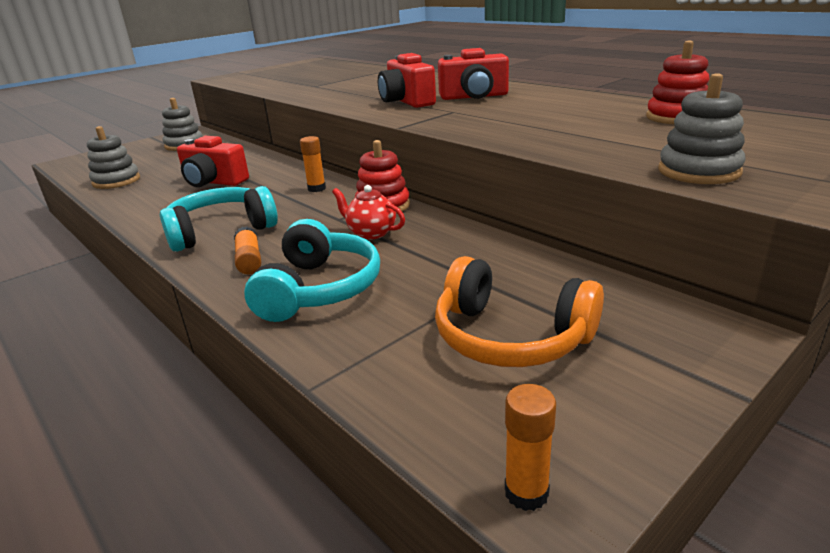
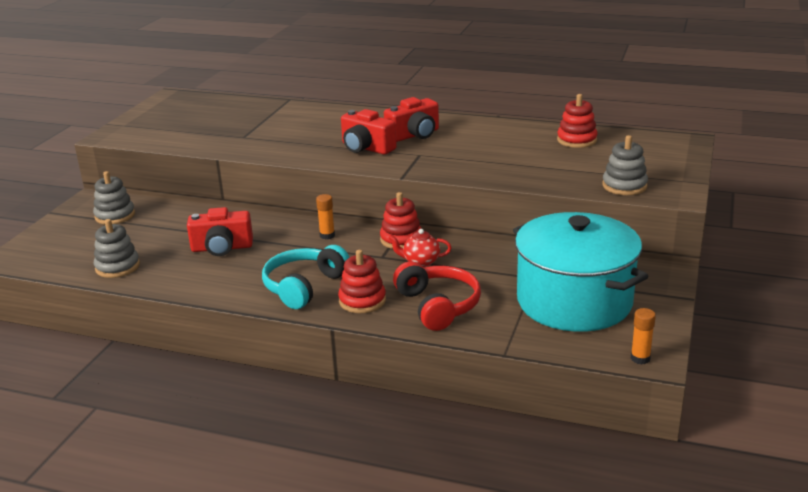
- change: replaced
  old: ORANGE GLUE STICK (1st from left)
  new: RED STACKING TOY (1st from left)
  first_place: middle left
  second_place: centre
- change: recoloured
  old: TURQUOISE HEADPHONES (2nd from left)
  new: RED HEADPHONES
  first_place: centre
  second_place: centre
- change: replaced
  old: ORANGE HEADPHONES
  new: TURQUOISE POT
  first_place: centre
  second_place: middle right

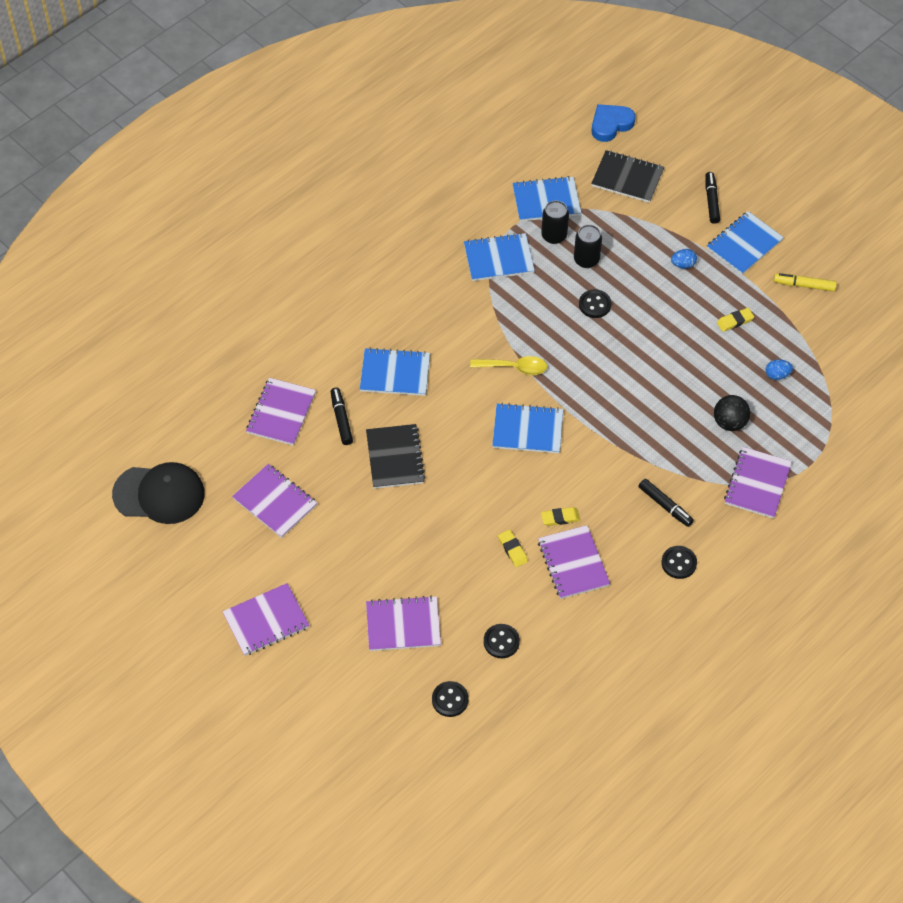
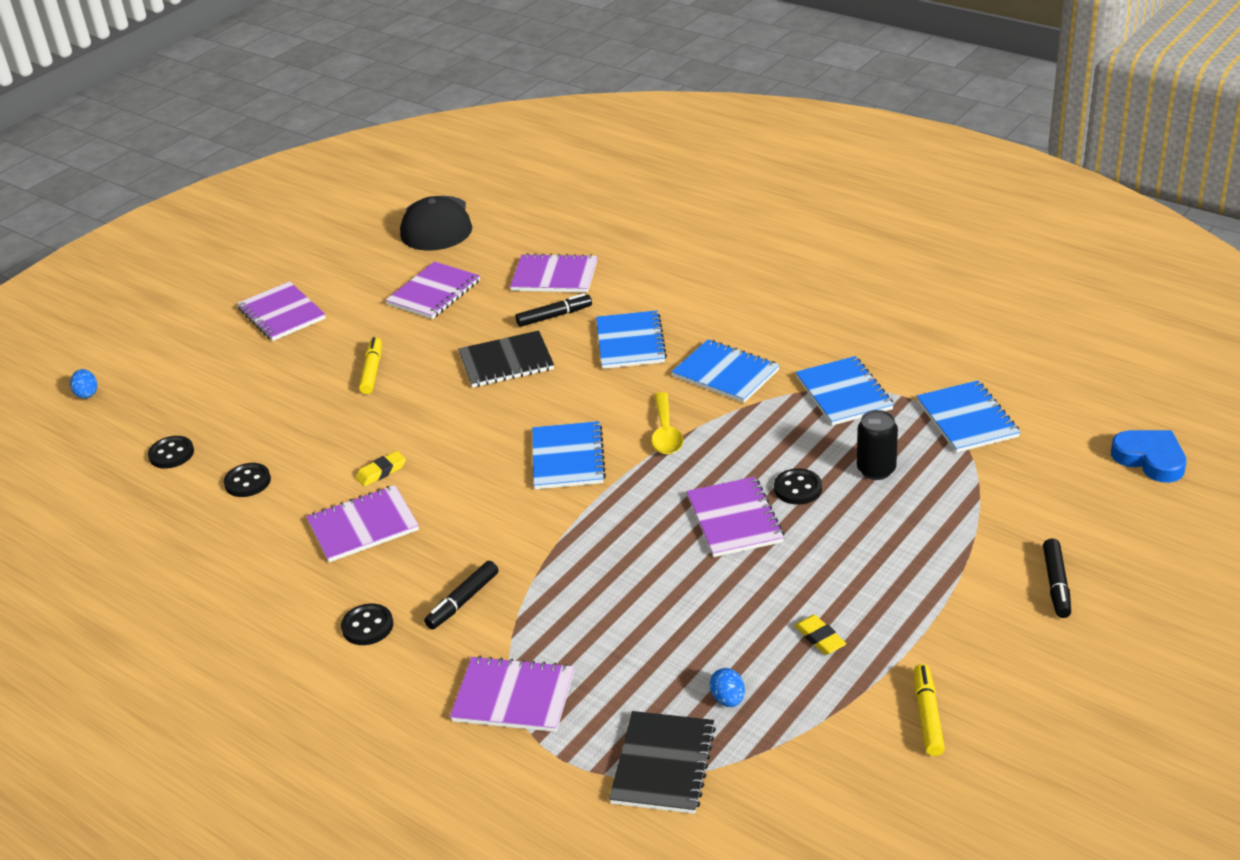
- change: moved
  old: PURPLE NOTEBOOK (4th from left in the first image)
  new: PURPLE NOTEBOOK (6th from left)
  first_place: bottom centre
  second_place: centre
- change: removed
  old: BLACK CAN (1st from left)
  first_place: top centre
- change: removed
  old: YELLOW ERASER (2nd from left)
  first_place: centre
- change: moved
  old: BLACK NOTEBOOK (2nd from left)
  first_place: top right
  second_place: bottom centre
- change: moved
  old: BLUE EGG (1st from left)
  first_place: top right
  second_place: middle left
- change: turned
  old: BLACK MARKER (3rd from left)
  first_place: top right
  second_place: bottom right
  degrees: 105
- change: moved
  old: BLUE NOTEBOOK (5th from left in the first image)
  new: BLUE NOTEBOOK (3rd from left)
  first_place: top right
  second_place: centre
- change: removed
  old: BLACK BALL
  first_place: middle right
- change: added
  new: YELLOW MARKER (1st from left)
  second_place: middle left

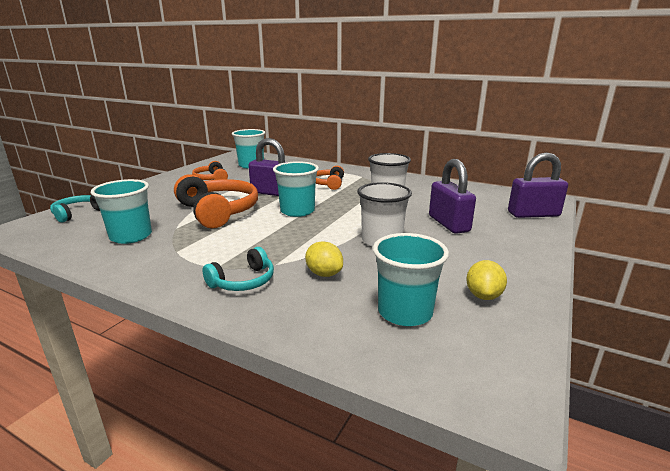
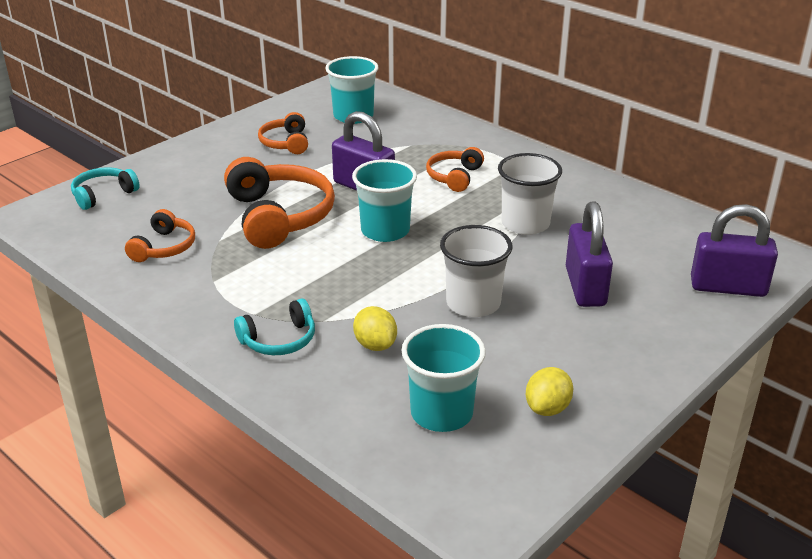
- change: replaced
  old: TURQUOISE CUP (1st from left)
  new: ORANGE HEADPHONES (1st from left)
  first_place: middle left
  second_place: middle left

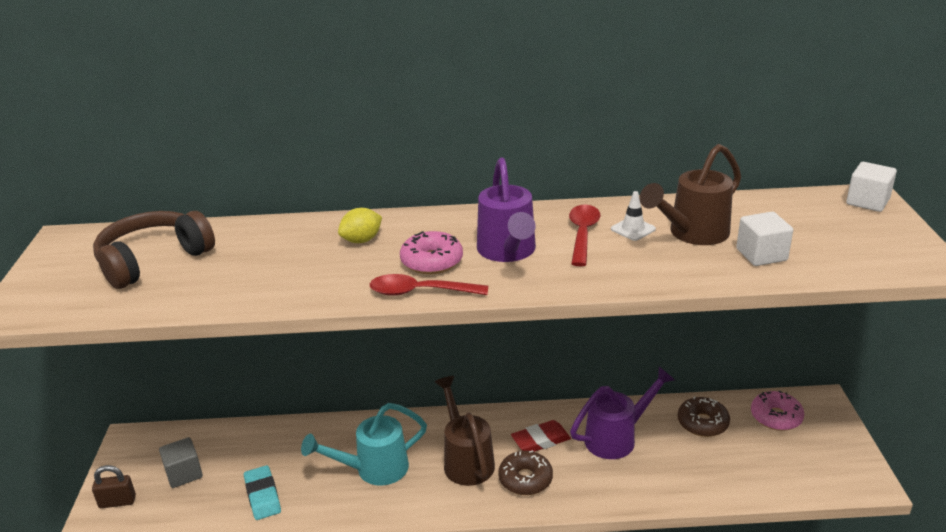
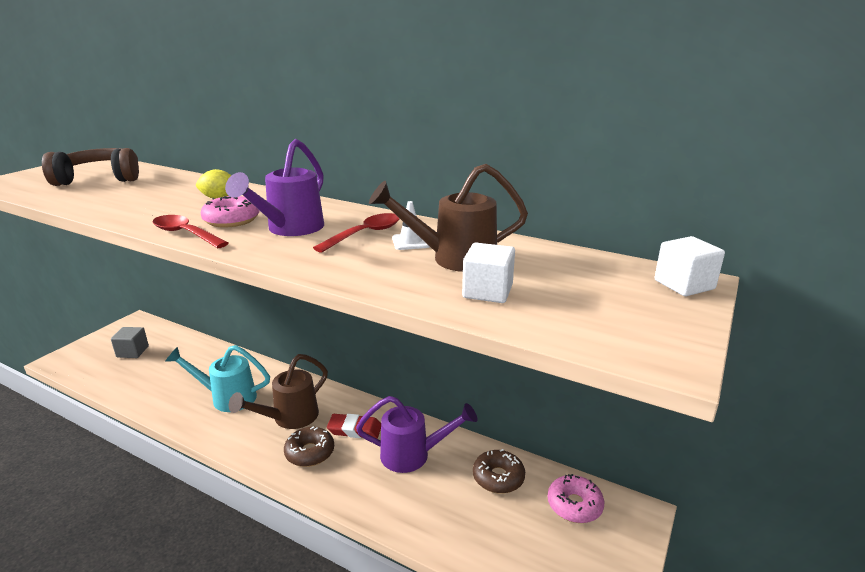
- change: removed
  old: BROWN PADLOCK
  first_place: bottom left
- change: removed
  old: TURQUOISE ERASER
  first_place: bottom left
- change: turned
  old: BROWN WATERING CAN (1st from left)
  first_place: bottom centre
  second_place: bottom left
  degrees: -150

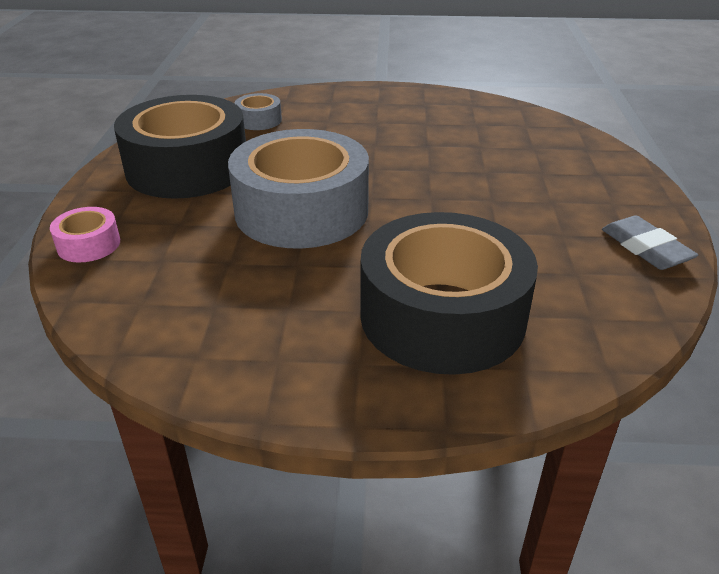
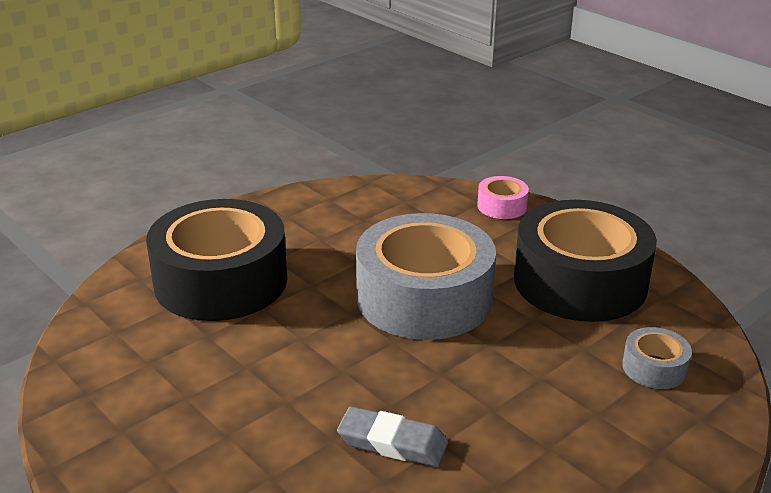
- change: moved
  old: GREY ERASER
  first_place: middle right
  second_place: bottom centre

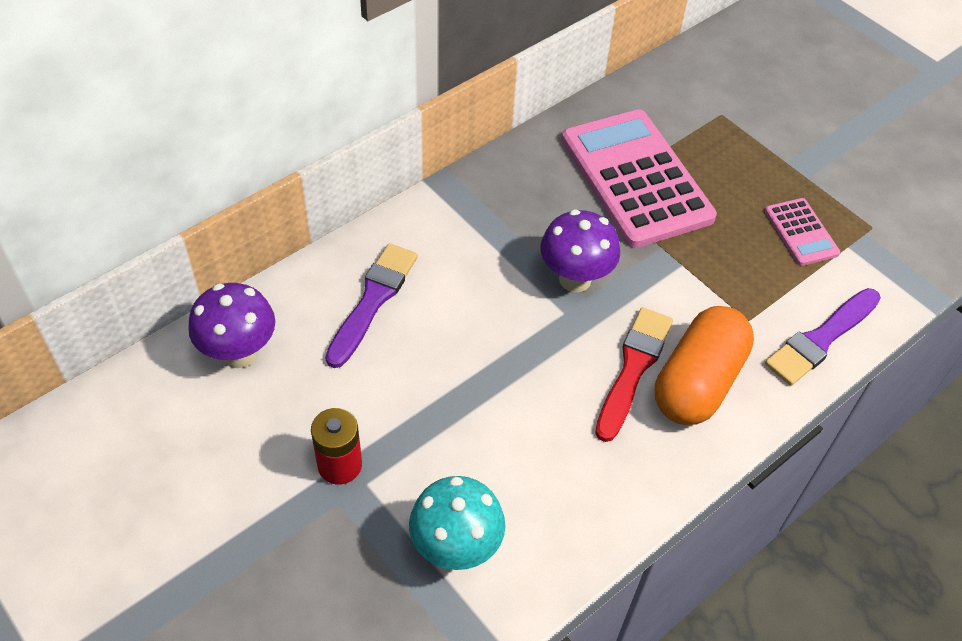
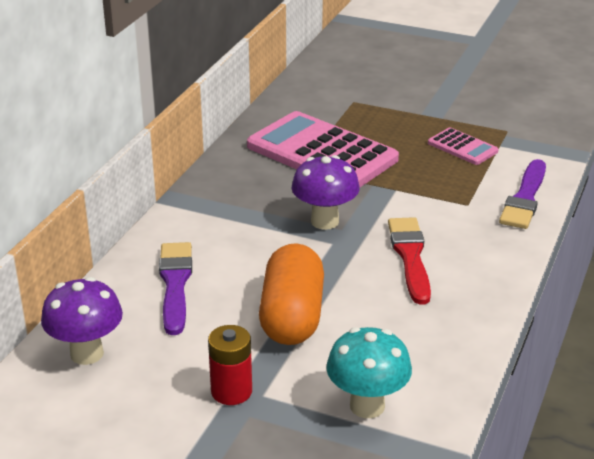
- change: moved
  old: ORANGE CAPSULE
  first_place: middle right
  second_place: centre

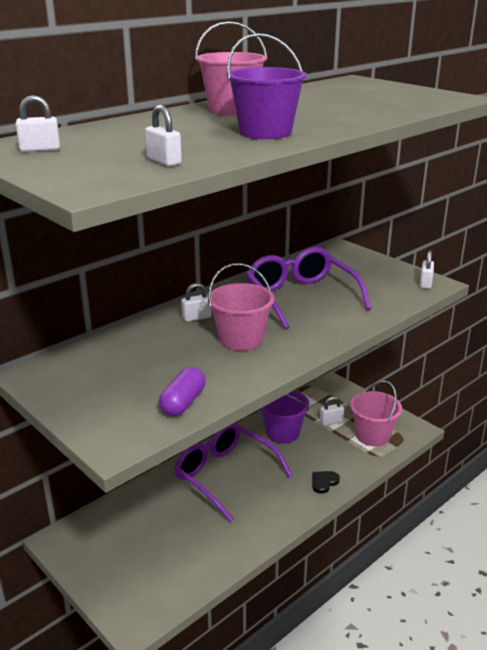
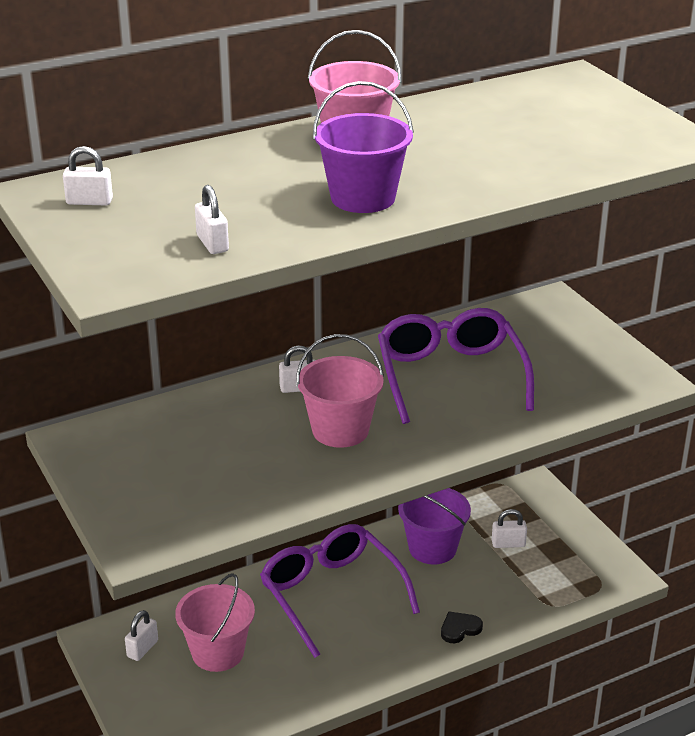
- change: removed
  old: PURPLE CAPSULE
  first_place: centre
- change: moved
  old: PINK BUCKET (3rd from left in the first image)
  new: PINK BUCKET (1st from left)
  first_place: middle right
  second_place: bottom left
- change: moved
  old: WHITE PADLOCK (5th from left in the first image)
  new: WHITE PADLOCK (2nd from left)
  first_place: middle right
  second_place: bottom left

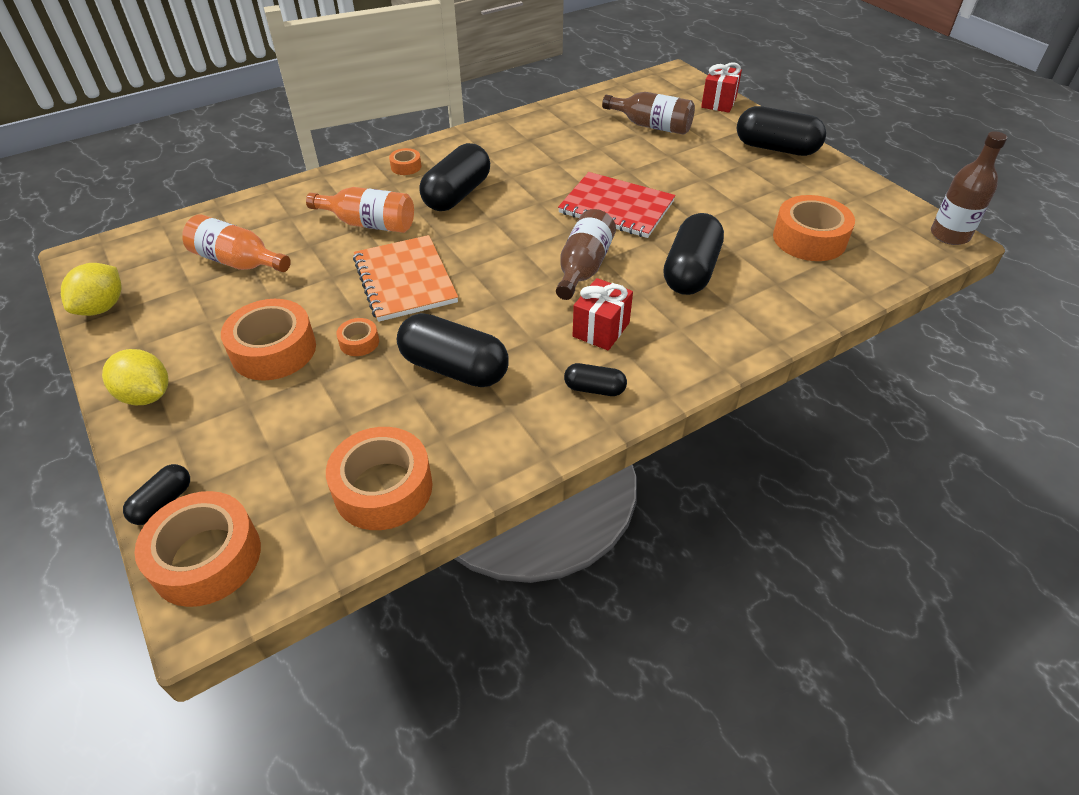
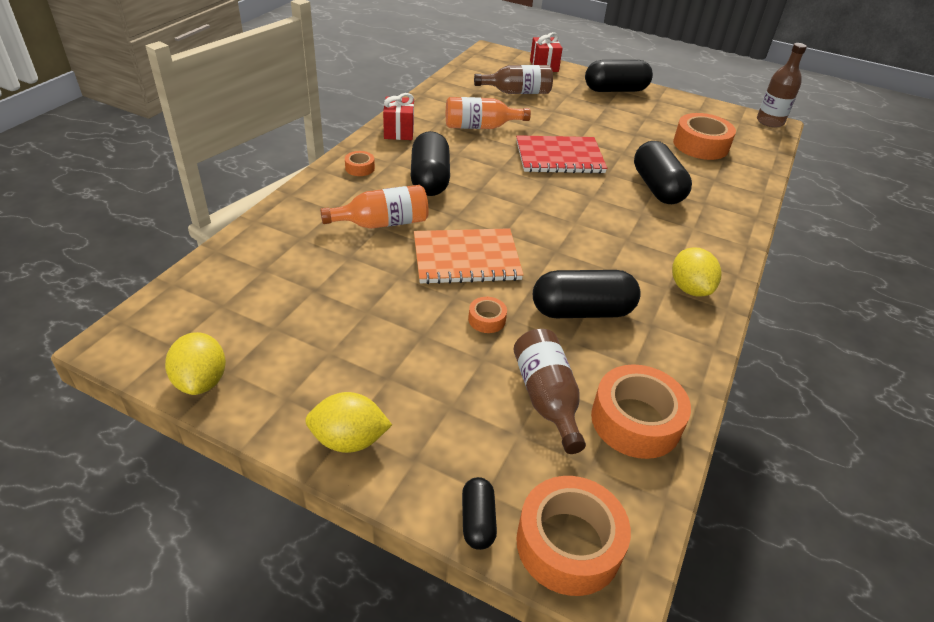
- change: moved
  old: ORANGE BOTTLE (1st from left in the first image)
  new: ORANGE BOTTLE (2nd from left)
  first_place: top left
  second_place: top centre
- change: removed
  old: ORANGE TAPE (2nd from left)
  first_place: middle left
- change: turned
  old: ORANGE NOTEBOOK
  first_place: centre
  second_place: centre
  degrees: -45
- change: moved
  old: BROWN BOTTLE (1st from left in the first image)
  new: BROWN BOTTLE (2nd from left)
  first_place: top centre
  second_place: centre
- change: replaced
  old: BLACK CAPSULE (4th from left)
  new: YELLOW LEMON (3rd from left)
  first_place: centre
  second_place: middle right
- change: moved
  old: RED GIFT (1st from left)
  first_place: centre
  second_place: top centre

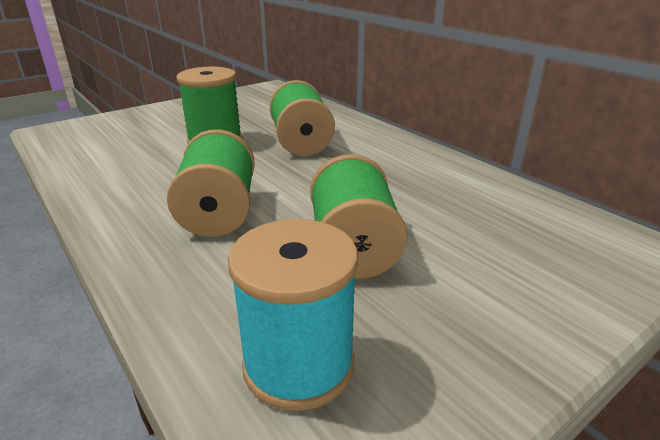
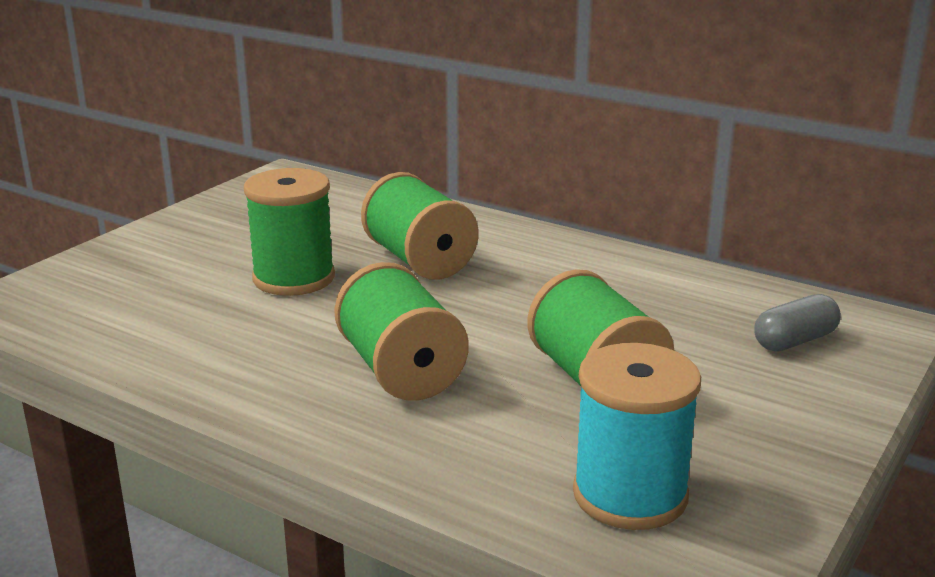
- change: added
  new: GREY CAPSULE
  second_place: middle right

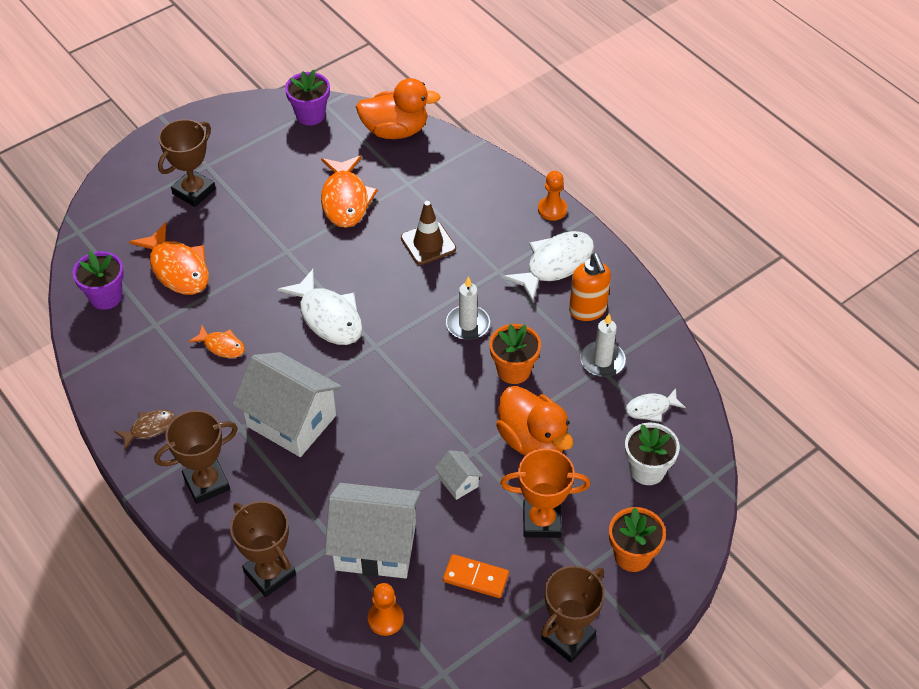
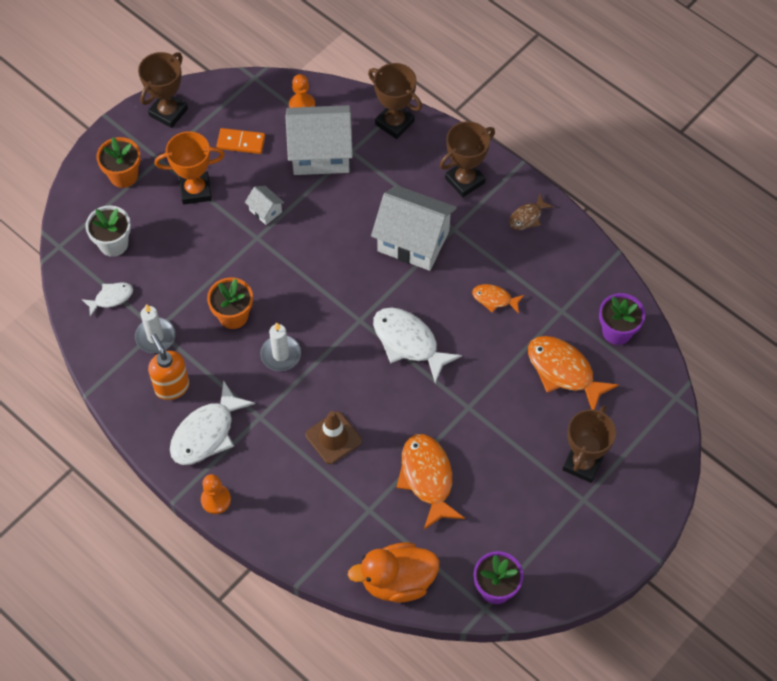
- change: removed
  old: ORANGE DUCK (2nd from left)
  first_place: centre

